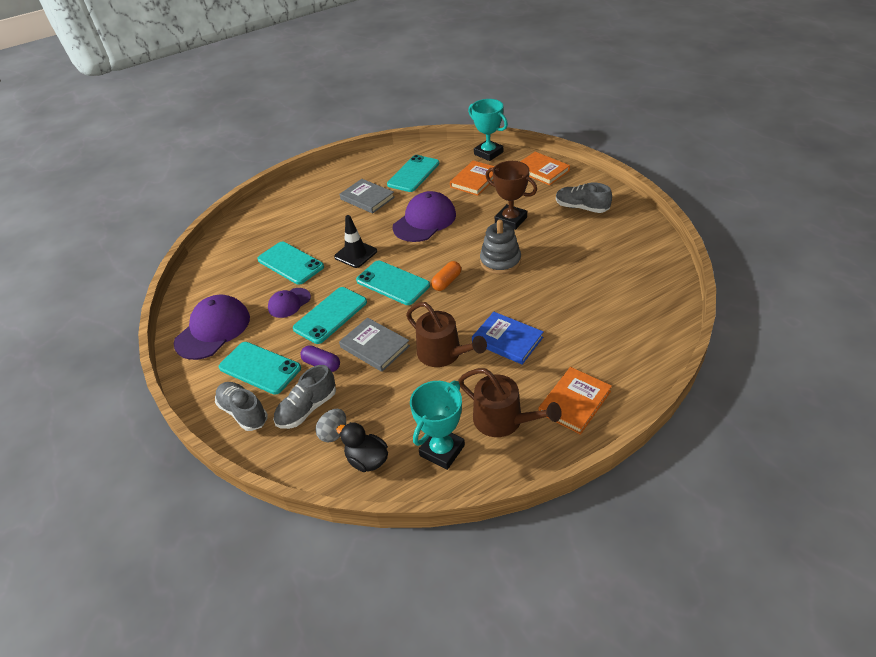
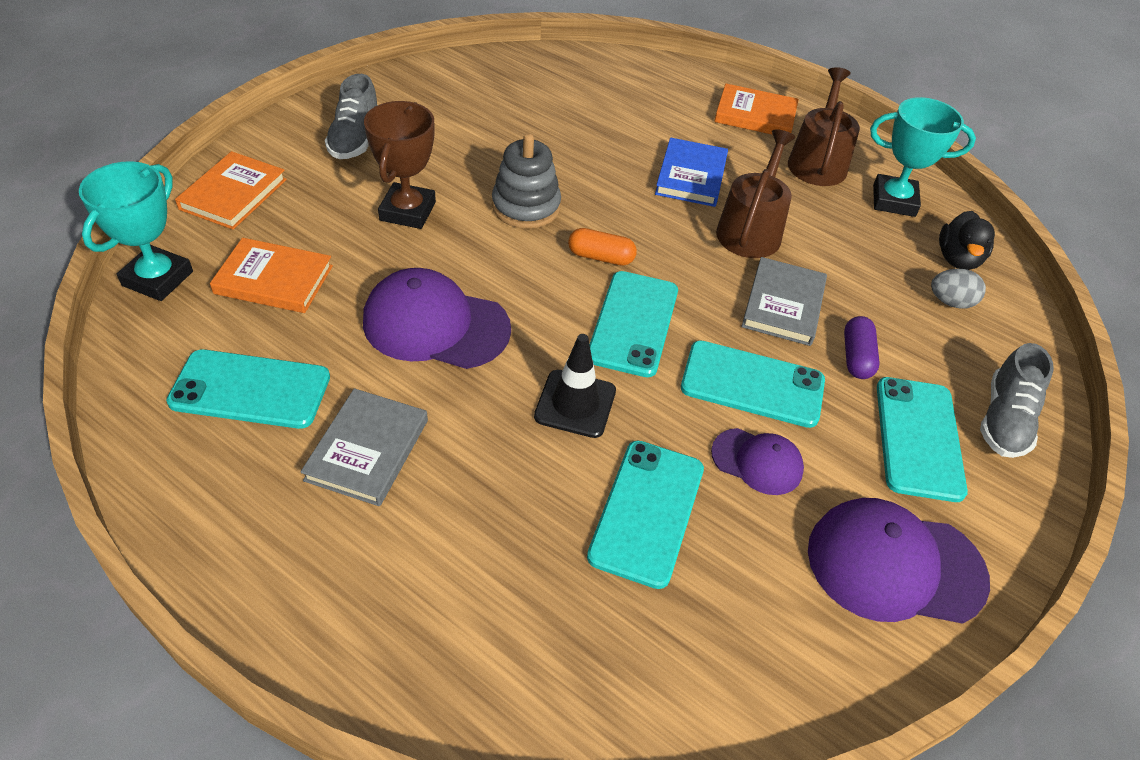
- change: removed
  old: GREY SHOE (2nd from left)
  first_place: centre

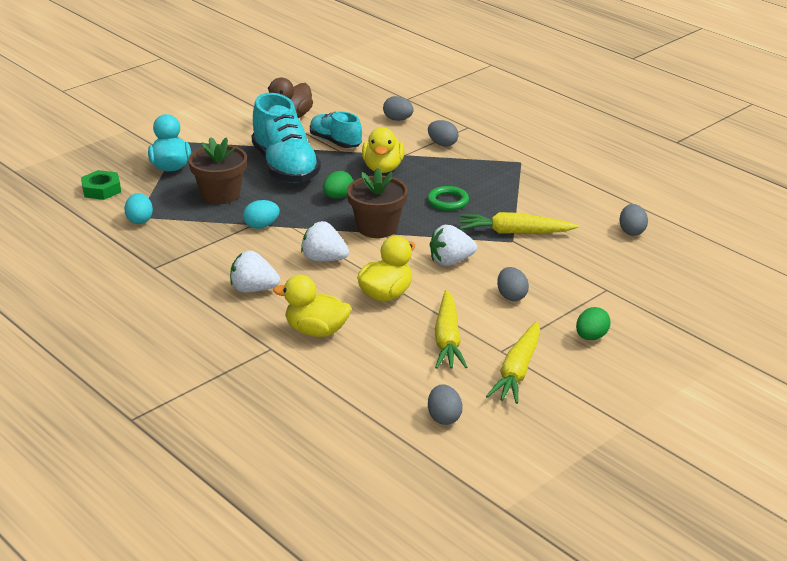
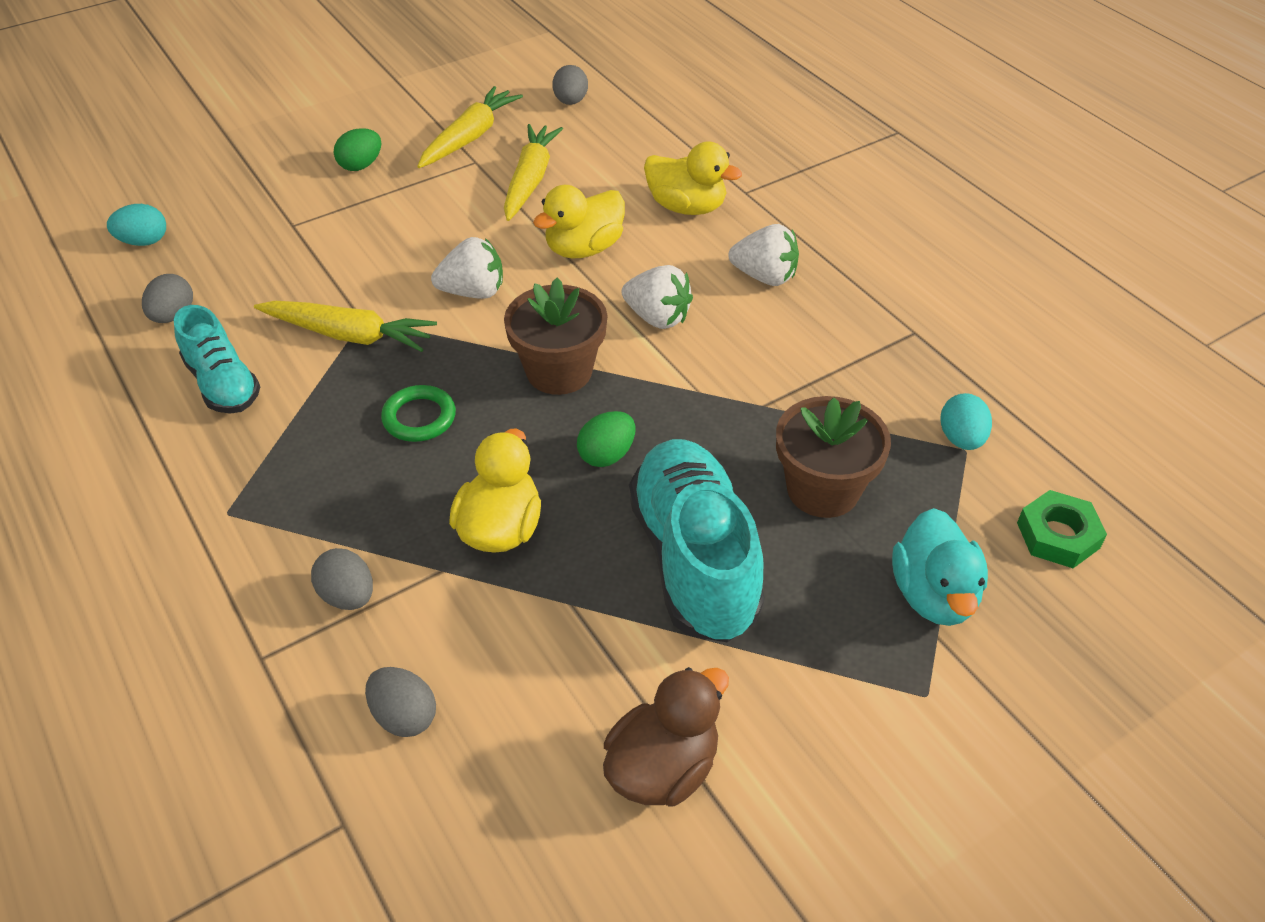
- change: moved
  old: TURQUOISE EGG (2nd from left in the first image)
  new: TURQUOISE EGG (1st from left)
  first_place: middle left
  second_place: top left
- change: moved
  old: TURQUOISE SHOE (2nd from left in the first image)
  new: TURQUOISE SHOE (1st from left)
  first_place: top centre
  second_place: middle left
- change: removed
  old: GREY EGG (4th from left)
  first_place: centre

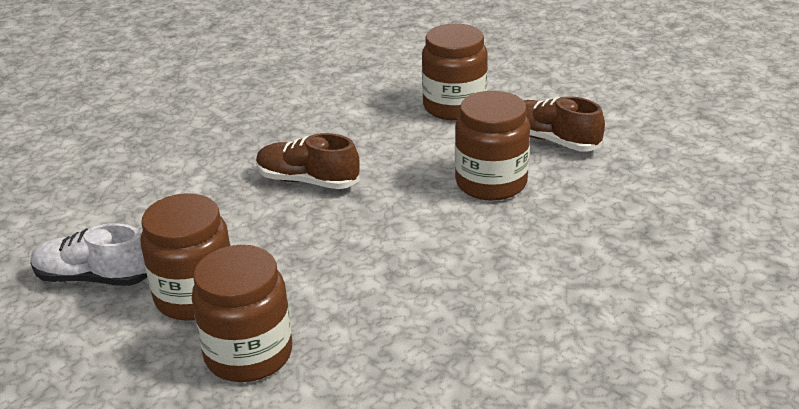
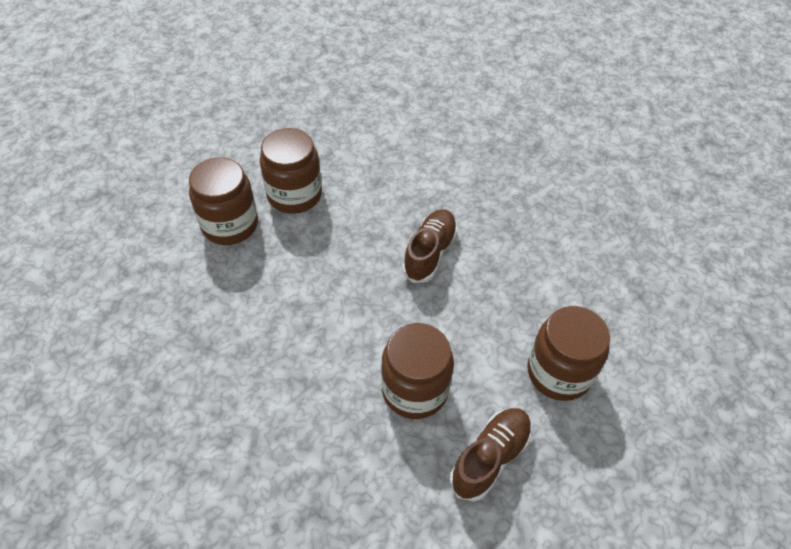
- change: removed
  old: WHITE SHOE
  first_place: middle left

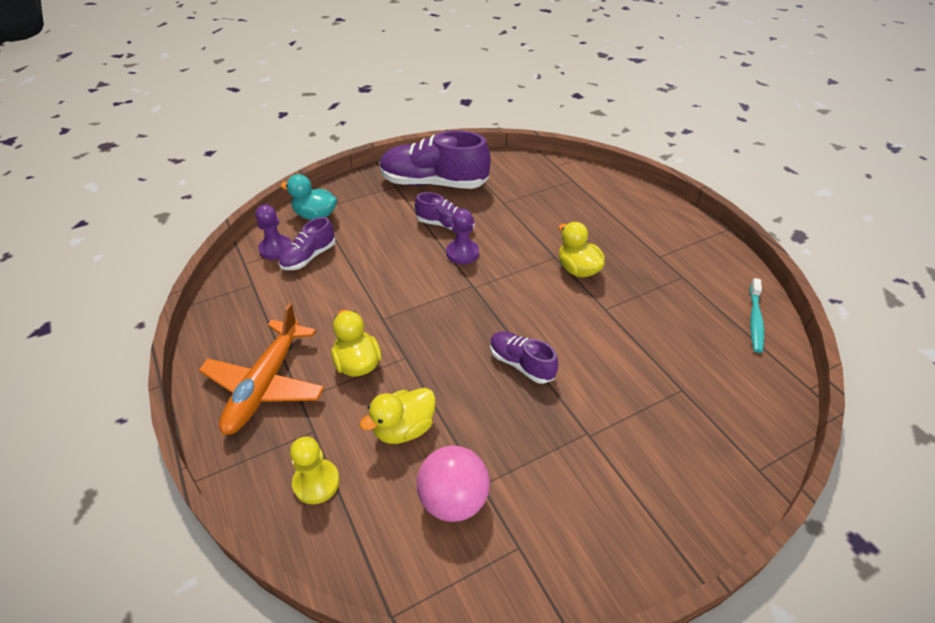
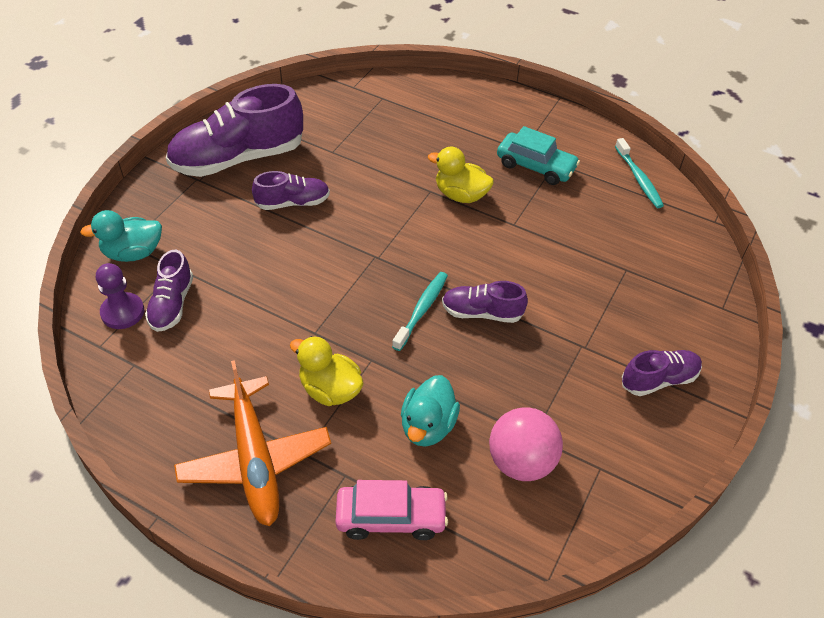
- change: replaced
  old: YELLOW PAWN
  new: PINK CAR
  first_place: bottom centre
  second_place: bottom centre
- change: recoloured
  old: YELLOW DUCK (2nd from left)
  new: TURQUOISE DUCK (2nd from left)
  first_place: bottom centre
  second_place: centre
- change: removed
  old: PURPLE PAWN (2nd from left)
  first_place: centre
- change: added
  new: TURQUOISE TOOTHBRUSH (1st from left)
  second_place: centre
- change: added
  new: TURQUOISE CAR
  second_place: top centre
- change: added
  new: PURPLE SHOE (5th from left)
  second_place: middle right

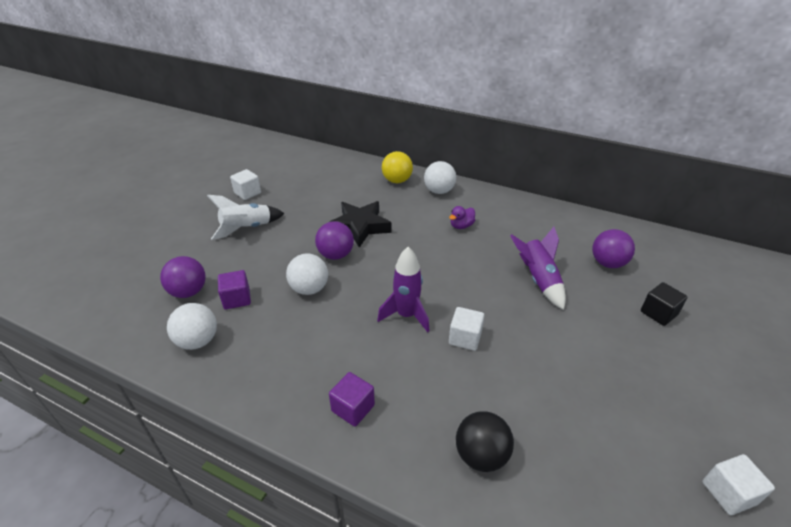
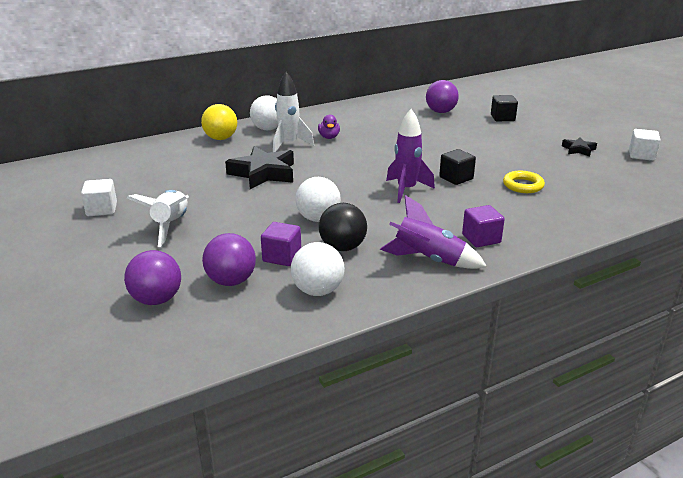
- change: moved
  old: PURPLE BALL (2nd from left in the first image)
  new: PURPLE BALL (1st from left)
  first_place: centre
  second_place: middle left
- change: recoloured
  old: WHITE CUBE (2nd from left)
  new: BLACK CUBE (1st from left)
  first_place: centre
  second_place: middle right
- change: moved
  old: BLACK BALL
  first_place: bottom centre
  second_place: centre
- change: moved
  old: PURPLE ROCKET (2nd from left)
  first_place: middle right
  second_place: centre
- change: added
  new: WHITE ROCKET (2nd from left)
  second_place: top centre
- change: added
  new: YELLOW RING
  second_place: middle right
- change: added
  new: BLACK STAR (2nd from left)
  second_place: top right

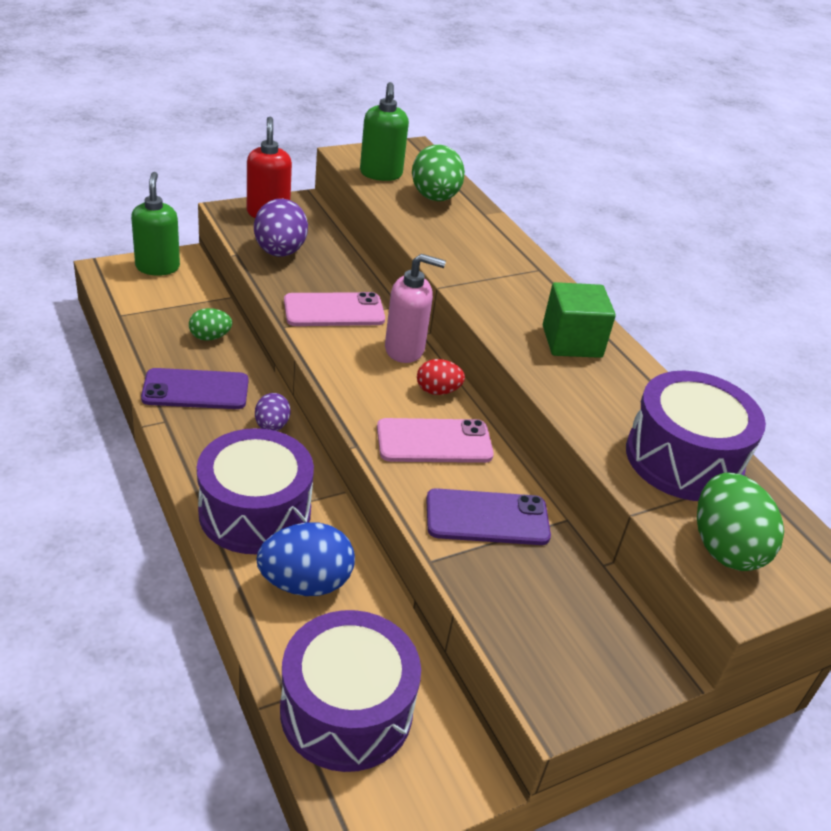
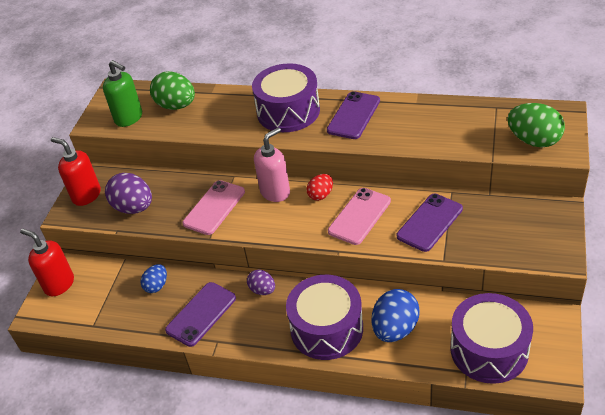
- change: recoloured
  old: GREEN SOAP DISPENSER (1st from left)
  new: RED SOAP DISPENSER (1st from left)
  first_place: top left
  second_place: middle left
- change: recoloured
  old: GREEN EGG (1st from left)
  new: BLUE EGG (1st from left)
  first_place: middle left
  second_place: bottom left
- change: replaced
  old: GREEN CUBE
  new: PURPLE PHONE (2nd from left)
  first_place: middle right
  second_place: top centre
- change: moved
  old: PURPLE DRUM (3rd from left in the first image)
  new: PURPLE DRUM (1st from left)
  first_place: middle right
  second_place: top centre

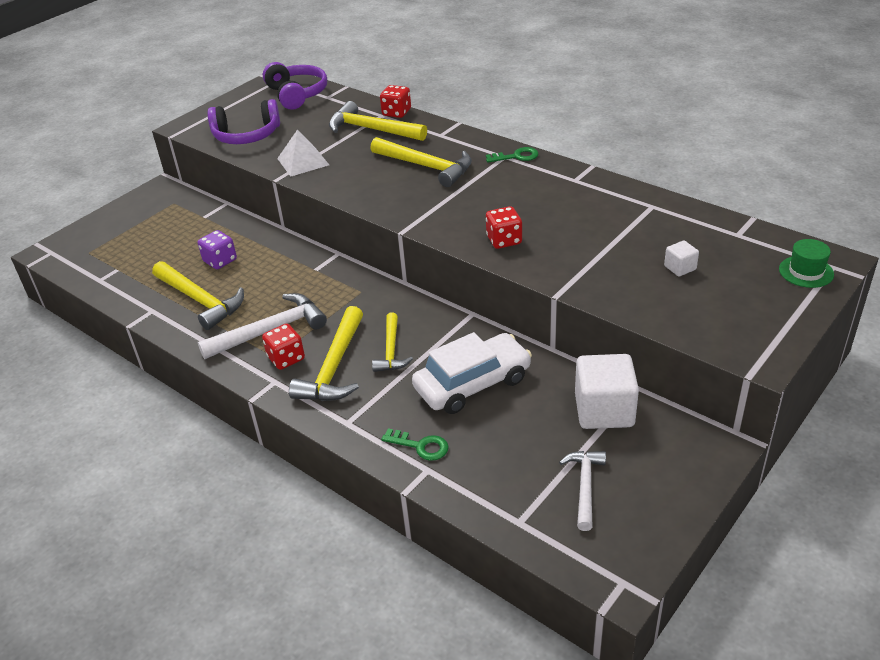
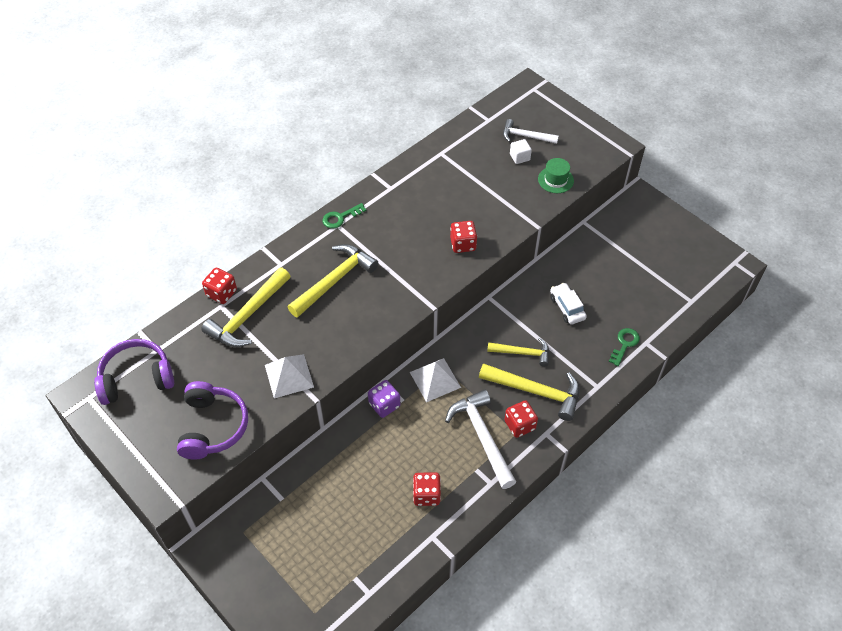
- change: replaced
  old: YELLOW HAMMER (1st from left)
  new: RED DICE (2nd from left)
  first_place: middle left
  second_place: bottom centre
- change: moved
  old: PURPLE DICE
  first_place: middle left
  second_place: centre
- change: resized
  old: WHITE CAR
  first_place: centre
  second_place: middle right
  factor: 0.56
- change: turned
  old: GREEN KEY (2nd from left in the first image)
  first_place: top centre
  second_place: centre
  degrees: -120
- change: moved
  old: WHITE HAMMER (2nd from left)
  first_place: bottom centre
  second_place: top centre
- change: removed
  old: WHITE CUBE (1st from left)
  first_place: middle right
- change: moved
  old: GREEN HAT
  first_place: middle right
  second_place: top centre
- change: added
  new: WHITE PYRAMID (2nd from left)
  second_place: centre

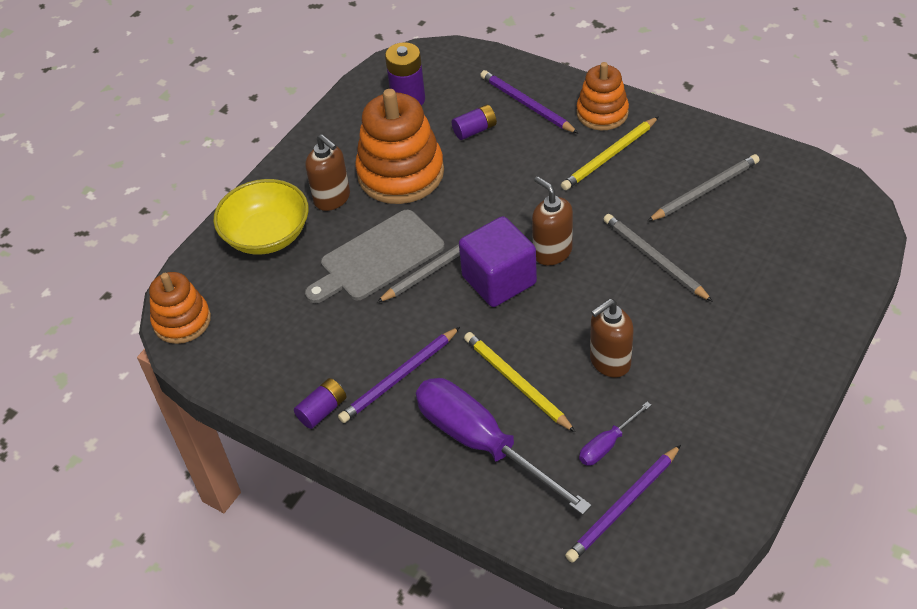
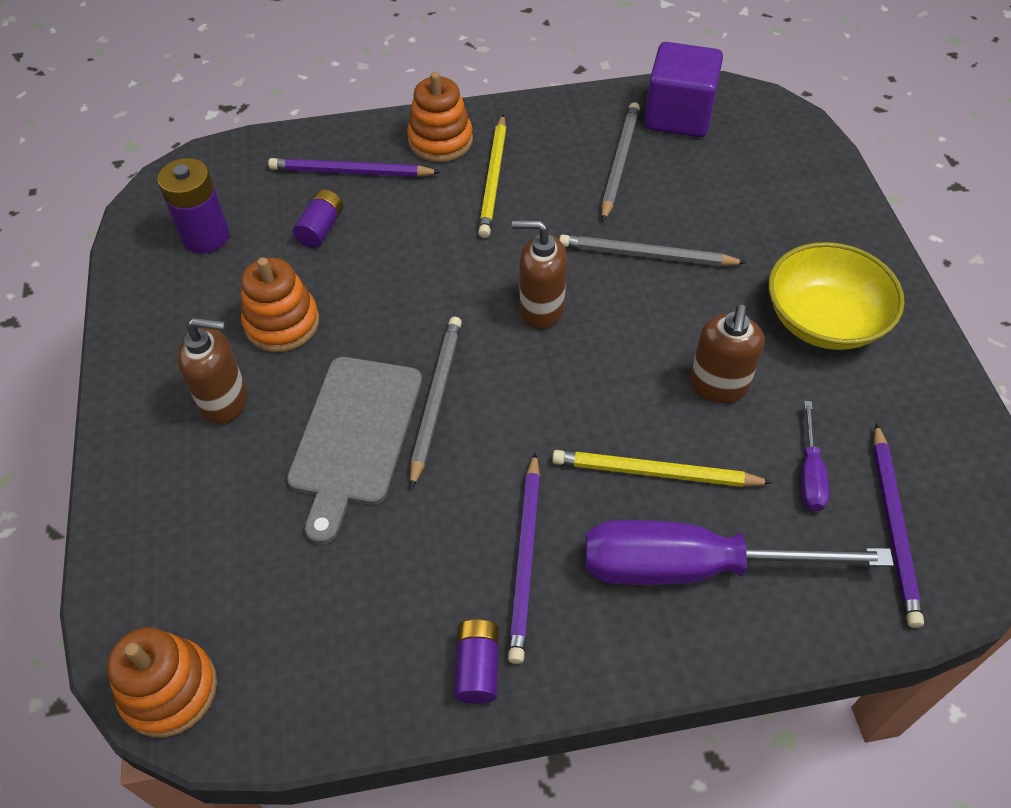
- change: moved
  old: YELLOW BOWL
  first_place: middle left
  second_place: middle right
- change: resized
  old: ORANGE STACKING TOY (2nd from left)
  first_place: top centre
  second_place: middle left
  factor: 0.61
- change: moved
  old: PURPLE CUBE
  first_place: centre
  second_place: top right

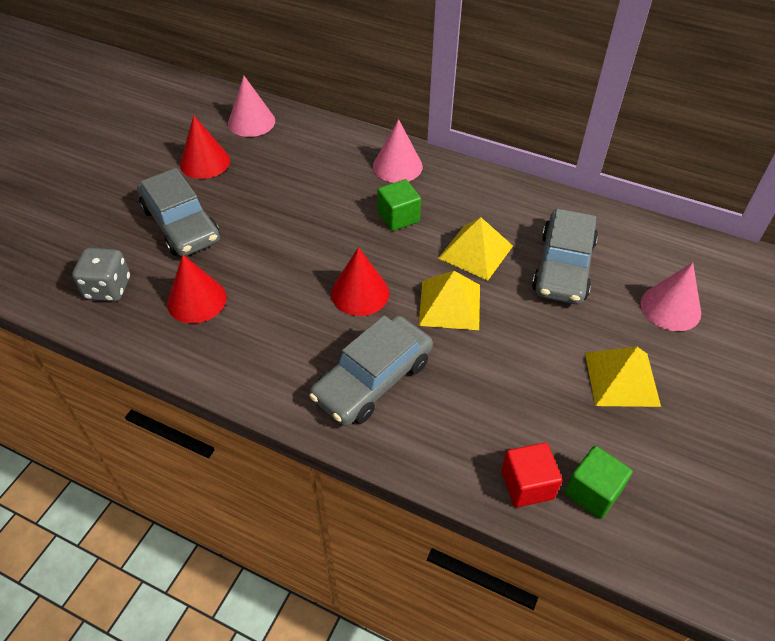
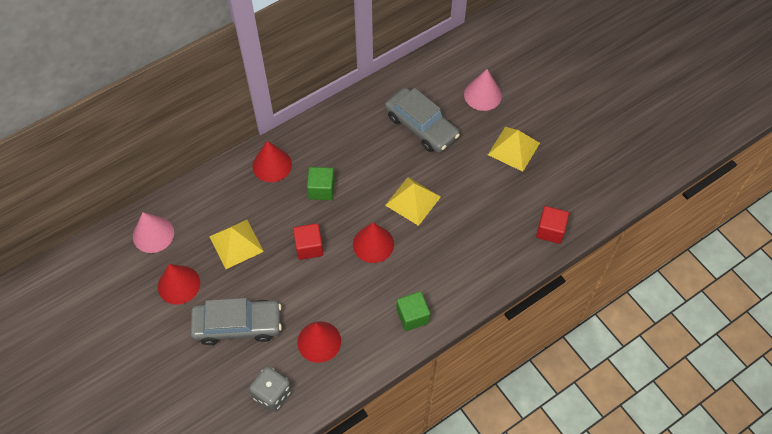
- change: removed
  old: GREY CAR (2nd from left)
  first_place: centre
- change: recoloured
  old: PINK CONE (2nd from left)
  new: RED CONE (2nd from left)
  first_place: top centre
  second_place: centre
- change: moved
  old: YELLOW PYRAMID (2nd from left in the first image)
  new: YELLOW PYRAMID (1st from left)
  first_place: centre
  second_place: middle left
- change: moved
  old: GREEN CUBE (2nd from left)
  first_place: bottom right
  second_place: bottom centre
- change: added
  new: RED CUBE (1st from left)
  second_place: centre

